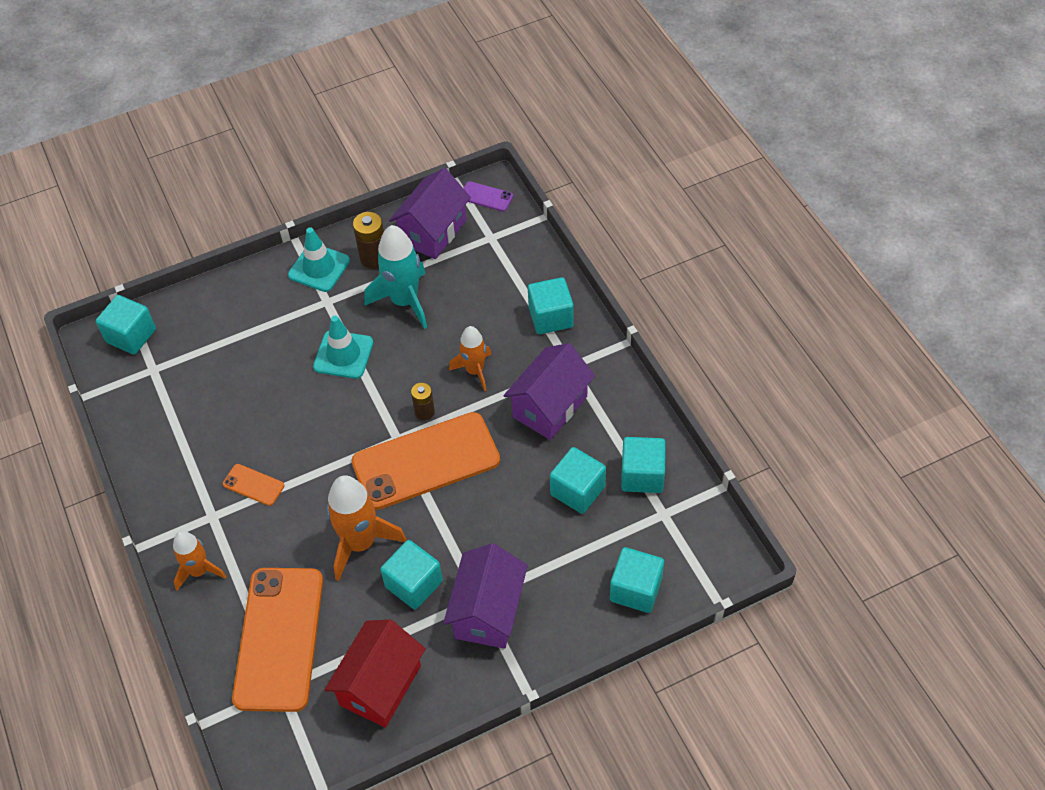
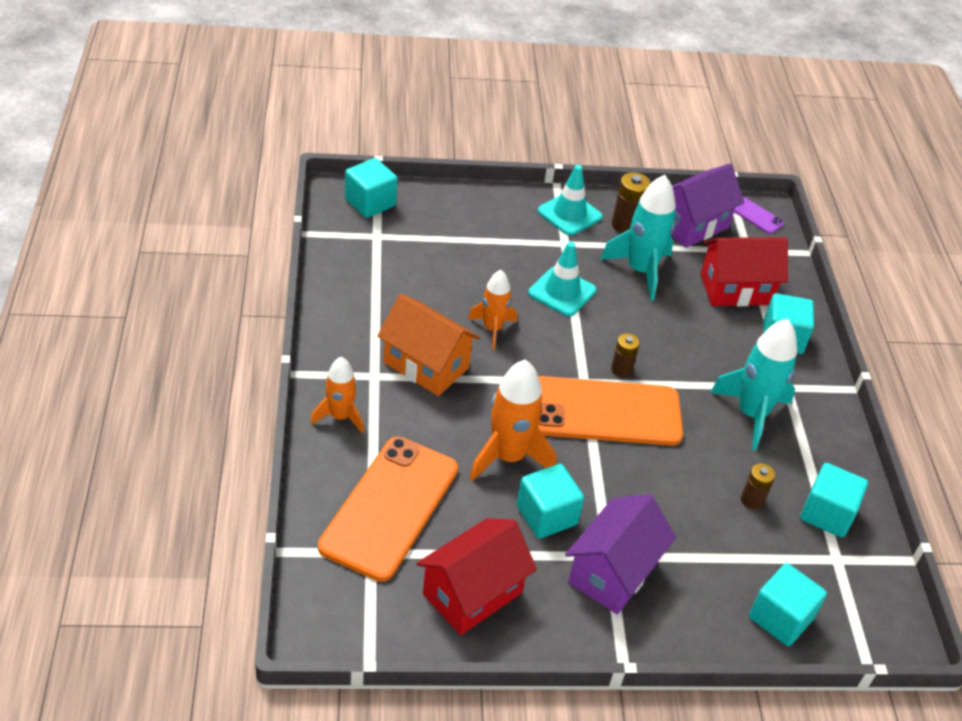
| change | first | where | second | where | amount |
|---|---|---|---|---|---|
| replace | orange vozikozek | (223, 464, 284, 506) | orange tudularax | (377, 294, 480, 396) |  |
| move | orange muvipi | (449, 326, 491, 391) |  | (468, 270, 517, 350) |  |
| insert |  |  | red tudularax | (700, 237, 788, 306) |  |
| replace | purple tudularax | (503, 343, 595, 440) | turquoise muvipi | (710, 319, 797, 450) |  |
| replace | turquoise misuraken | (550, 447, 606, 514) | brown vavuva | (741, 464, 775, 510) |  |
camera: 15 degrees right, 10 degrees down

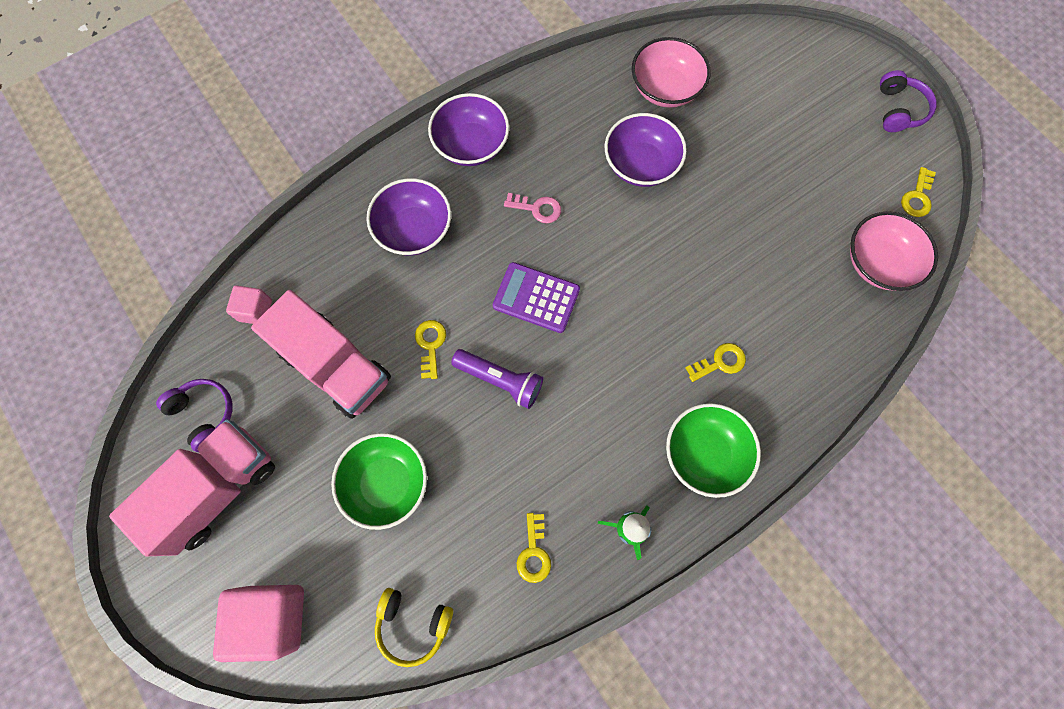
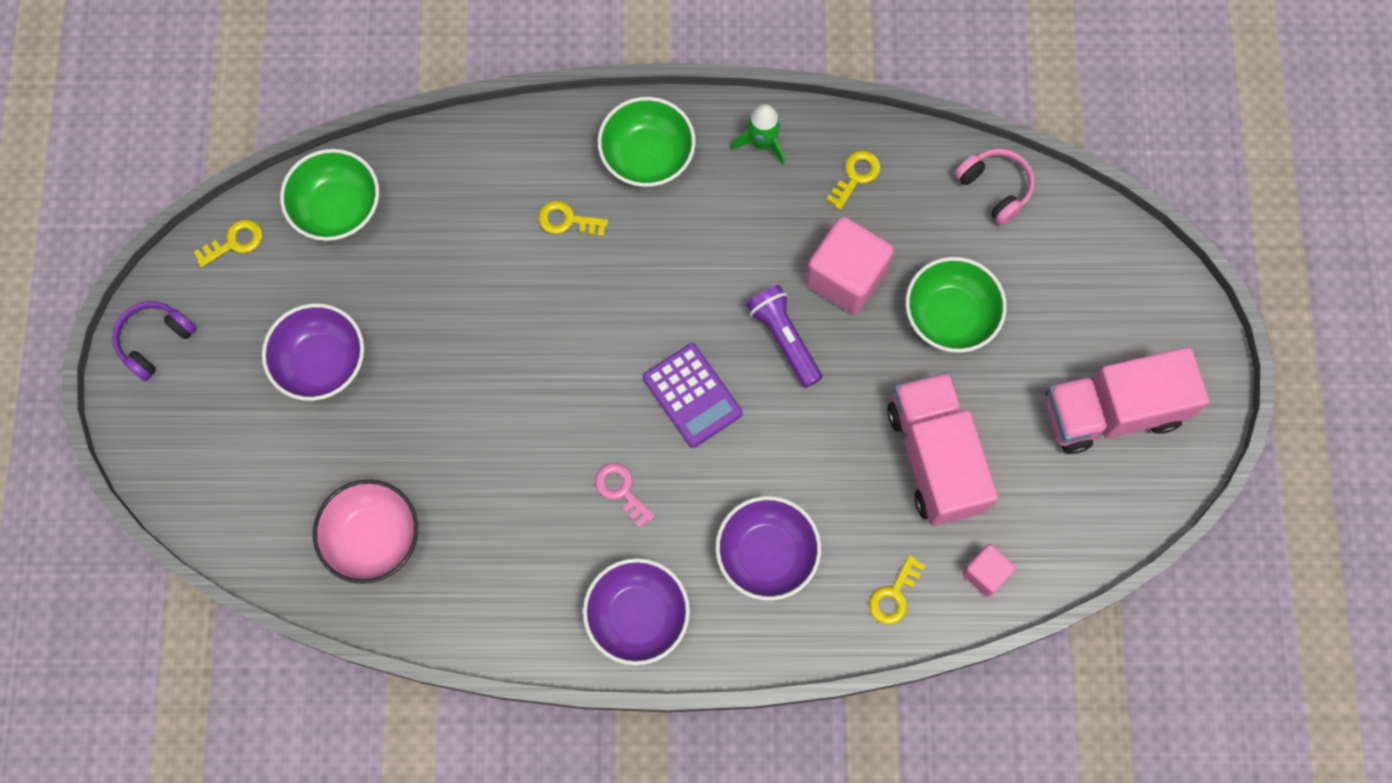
| change | first | where | second | where | amount |
|---|---|---|---|---|---|
| move | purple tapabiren | (605, 113, 687, 187) |  | (262, 303, 364, 401) |  |
| recolor | pink tapabiren | (850, 211, 938, 291) | green tapabiren | (280, 149, 379, 241) |  |
| move | pink misuraken | (213, 585, 304, 662) |  | (805, 217, 894, 314) |  |
| move | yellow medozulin | (415, 320, 446, 379) |  | (869, 555, 925, 625) |  |
| recolor | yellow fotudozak | (375, 588, 453, 667) | pink fotudozak | (954, 149, 1035, 225) |  |
| delete | purple fotudozak | (156, 379, 233, 452) |  |  |  |
camera: 145 degrees left, 0 degrees up

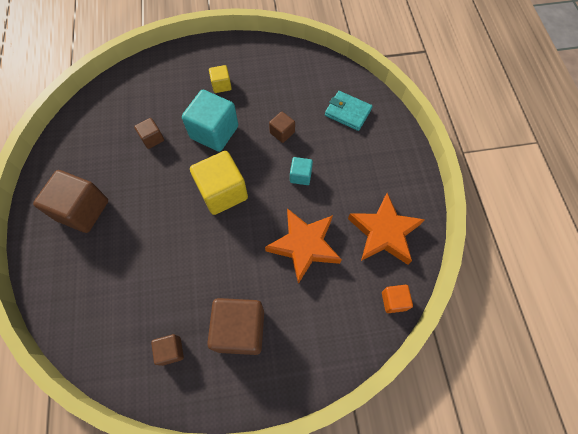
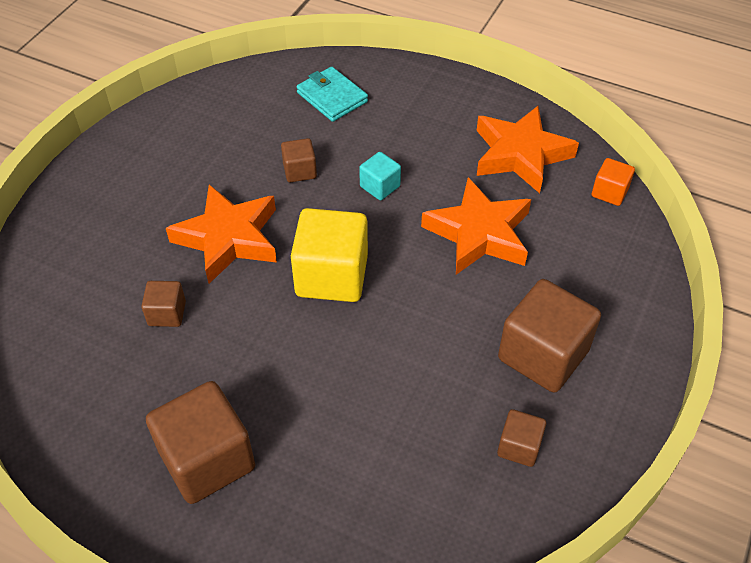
| change | first | where | second | where | amount |
|---|---|---|---|---|---|
| replace | turquoise misuraken | (182, 90, 238, 152) | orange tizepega | (166, 185, 277, 284) |  |
| rotate | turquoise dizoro | (325, 91, 373, 131) |  | (296, 67, 368, 122) | 75 degrees clockwise |
| delete | yellow misuraken | (209, 65, 232, 93) |  |  |  |
camera: 55 degrees left, 15 degrees down

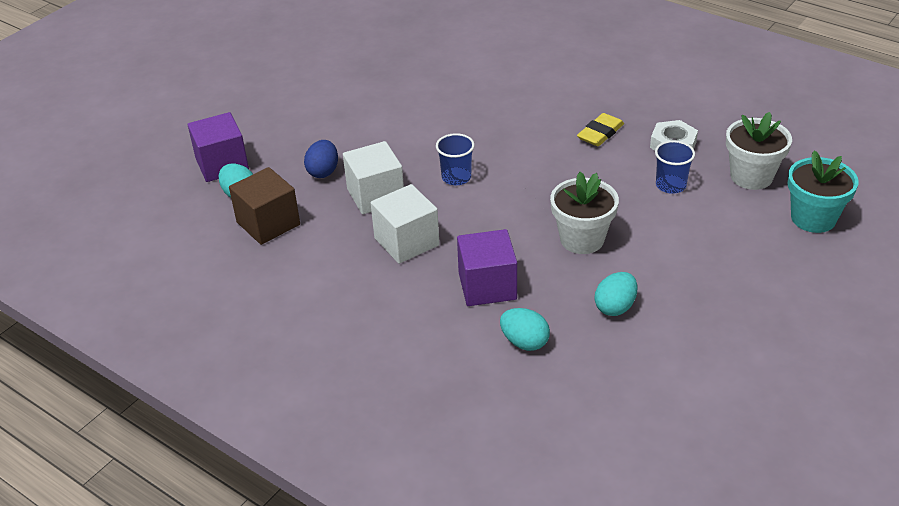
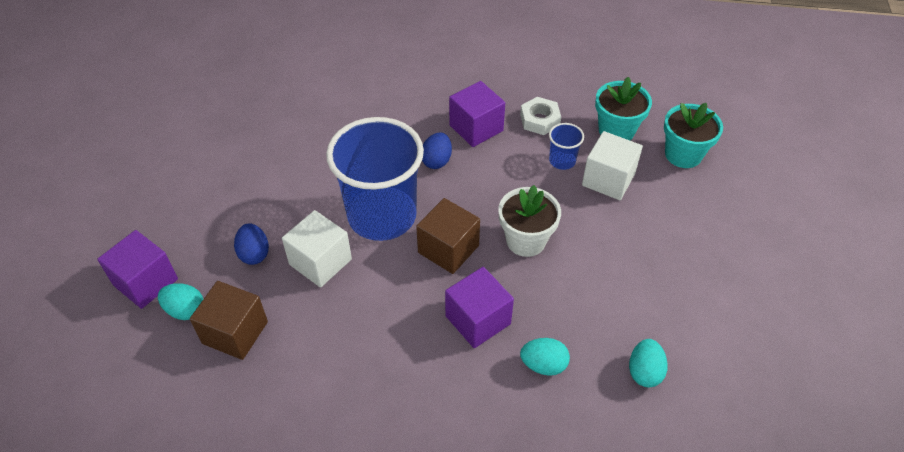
| change | first | where | second | where | amount |
|---|---|---|---|---|---|
| resize | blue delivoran | (436, 133, 475, 185) |  | (326, 117, 424, 241) | x2.44 |
| insert |  |  | brown misuraken | (416, 198, 480, 274) |  |
| insert |  |  | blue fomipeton | (422, 132, 452, 169) |  |
| replace | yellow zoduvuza | (577, 113, 624, 146) | purple misuraken | (449, 81, 505, 147) |  |
| move | white misuraken | (371, 184, 440, 264) |  | (582, 131, 643, 200) |  |
| recolor | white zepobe | (726, 112, 792, 190) | turquoise zepobe | (595, 77, 652, 140) |  |
| move | turquoise fomipeton | (595, 272, 637, 316) |  | (629, 339, 668, 387) |  |
camera: 30 degrees left, 10 degrees up

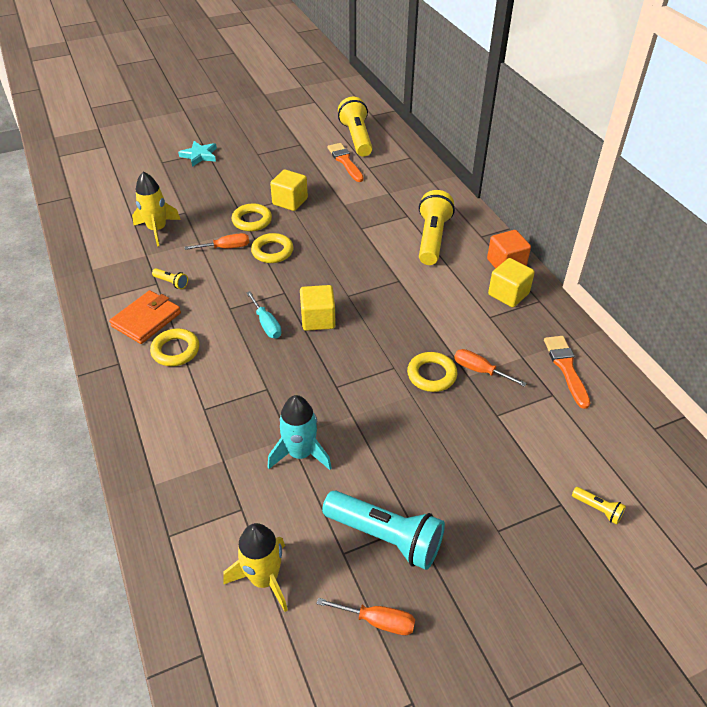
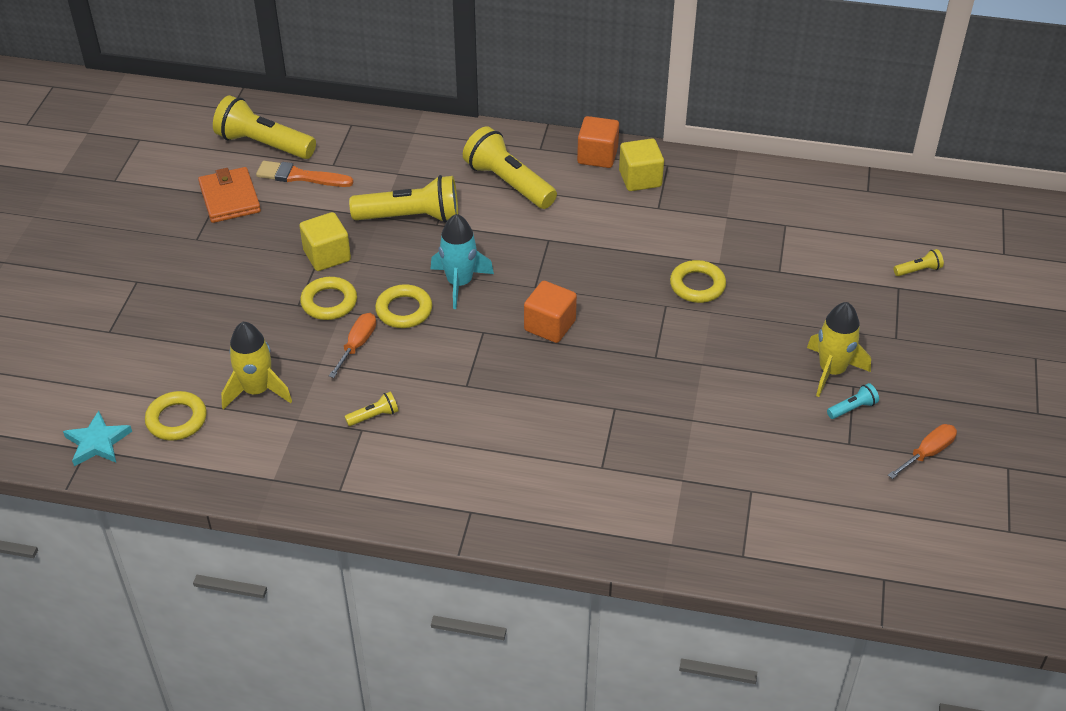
| change | first | where | second | where | amount |
|---|---|---|---|---|---|
| move | turquoise tizepega | (178, 141, 217, 167) |  | (63, 411, 132, 466) |  |
| move | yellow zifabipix | (150, 328, 199, 366) |  | (145, 391, 207, 441) |  |
| move | orange dizoro | (109, 290, 181, 344) |  | (198, 167, 261, 223) |  |
| insert |  |  | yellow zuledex | (349, 175, 458, 223) |  |
| move | turquoise muvipi | (268, 395, 332, 470) |  | (431, 214, 494, 309) |  |
| recolor | yellow misuraken | (300, 285, 336, 331) | orange misuraken | (524, 281, 577, 343) |  |
| move | yellow muvipi | (223, 523, 288, 612) |  | (807, 302, 871, 397) |  |
| resize | turquoise zuledex | (322, 490, 445, 570) |  | (827, 383, 879, 419) | x0.43 |
| delete | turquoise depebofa | (246, 291, 282, 338) |  |  |  |
| delete | orange depebofa | (454, 349, 527, 387) |  |  |  |
| delete | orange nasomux | (544, 336, 590, 409) |  |  |  |
camera: 55 degrees left, 0 degrees up

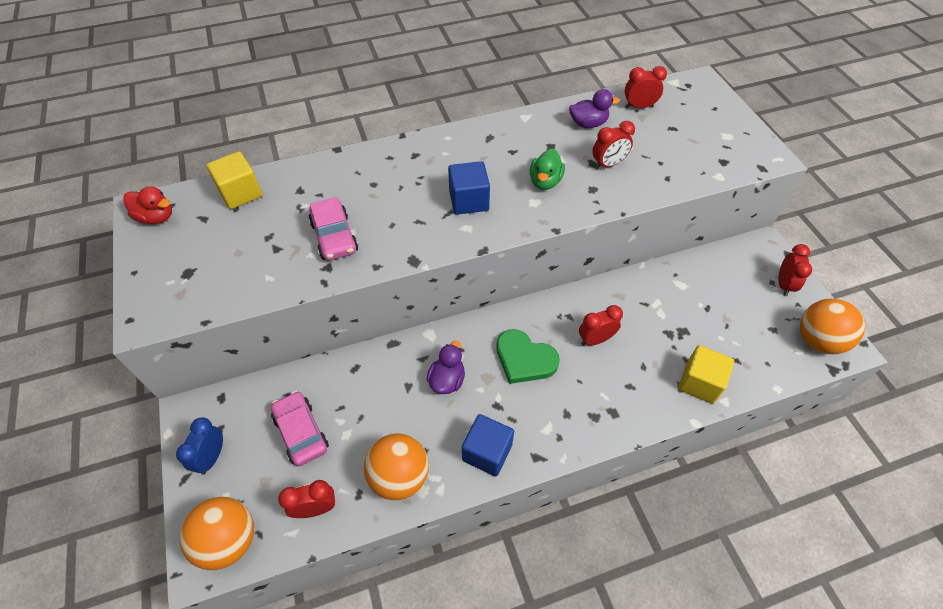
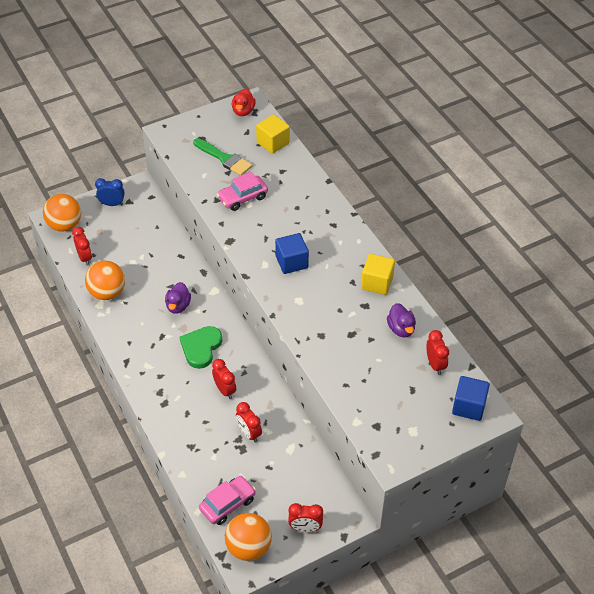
| change | first | where | second | where | amount |
|---|---|---|---|---|---|
| rotate | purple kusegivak | (426, 341, 465, 394) |  | (165, 282, 191, 314) | 90 degrees clockwise |
| insert |  |  | green nasomux | (193, 138, 252, 176) |  |
| move | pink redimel | (271, 391, 329, 467) |  | (199, 476, 256, 525) |  |
| move | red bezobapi | (592, 121, 635, 169) |  | (236, 402, 262, 442) |  |
| move | yellow misuraken | (678, 345, 734, 404) |  | (361, 254, 395, 295) |  |
| move | blue misuraken | (462, 414, 514, 476) |  | (452, 376, 490, 421) |  |
| delete | green kusegivak | (530, 148, 565, 190) |  |  |  |
camera: 80 degrees right, 5 degrees down

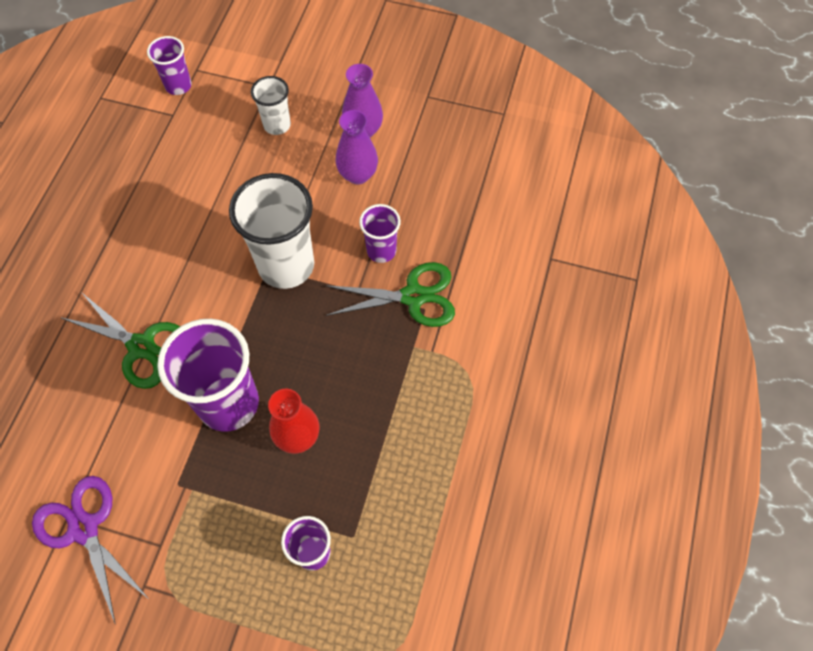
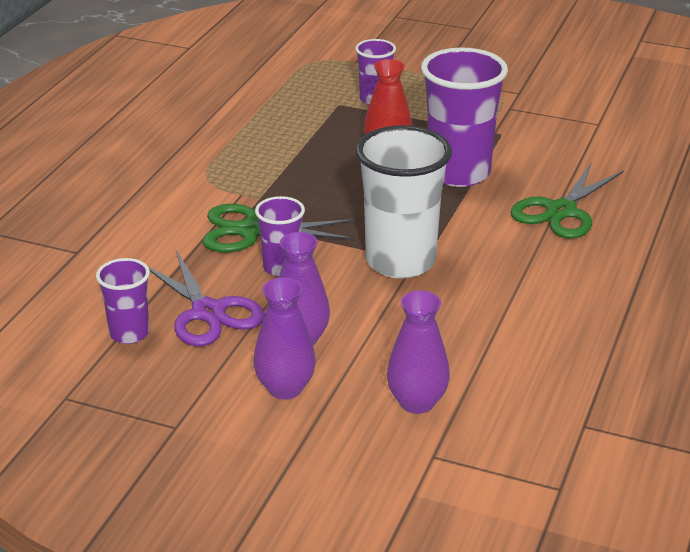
| change | first | where | second | where | amount |
|---|---|---|---|---|---|
| move | purple delivoran | (147, 36, 192, 95) |  | (96, 258, 150, 344) |  |
| move | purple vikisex | (32, 476, 150, 623) |  | (149, 250, 265, 346) |  |
| replace | white delivoran | (251, 76, 291, 135) | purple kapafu | (387, 290, 450, 414) |  |
| rotate | green vikisex | (60, 292, 180, 389) |  | (510, 162, 624, 239) | 90 degrees counterclockwise |
camera: 175 degrees left, 30 degrees down

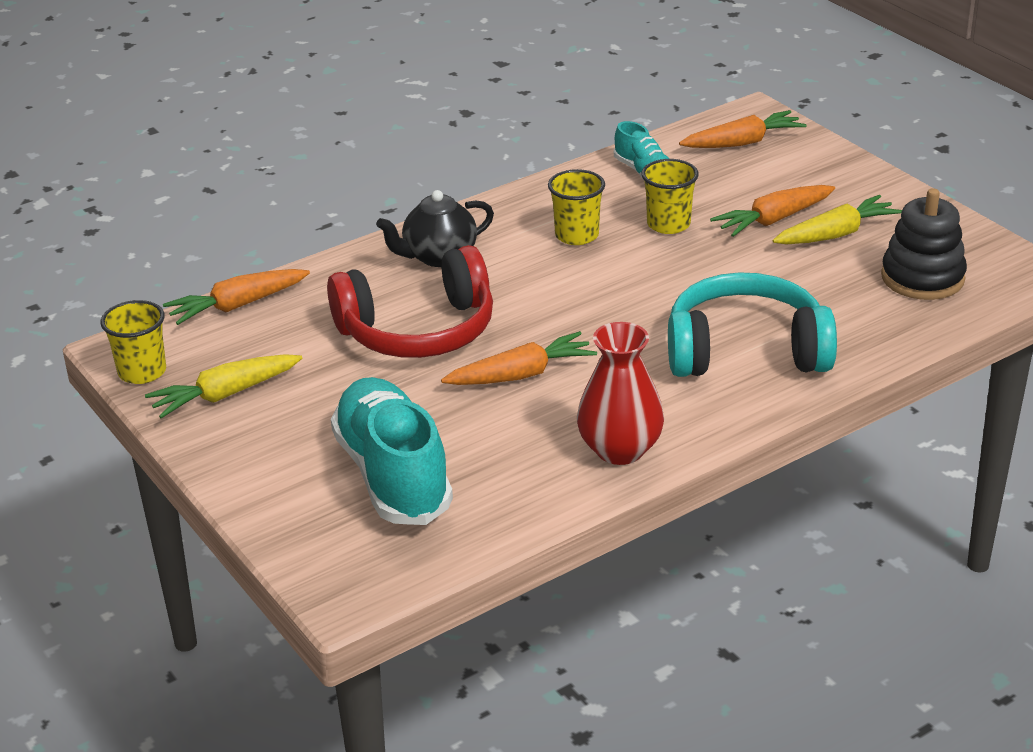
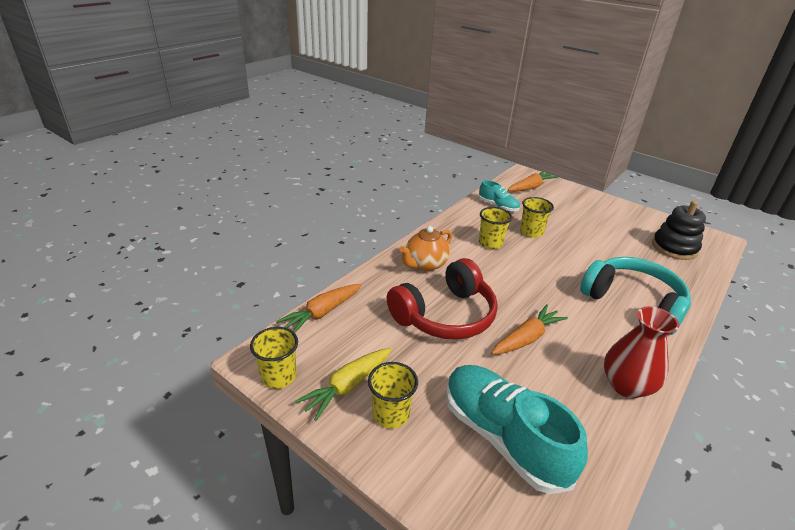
| change | first | where | second | where | amount |
|---|---|---|---|---|---|
| insert |  |  | yellow delivoran | (368, 362, 418, 428) |  |
| recolor | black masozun | (376, 190, 494, 267) | orange masozun | (400, 226, 452, 271) |  |
| rotate | turquoise fotudozak | (668, 272, 837, 377) |  | (580, 257, 691, 335) | 60 degrees clockwise |
| delete | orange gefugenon | (710, 185, 835, 237) |  |  |  |
| delete | yellow gefugenon | (772, 195, 902, 244) |  |  |  |
camera: 20 degrees left, 0 degrees up

